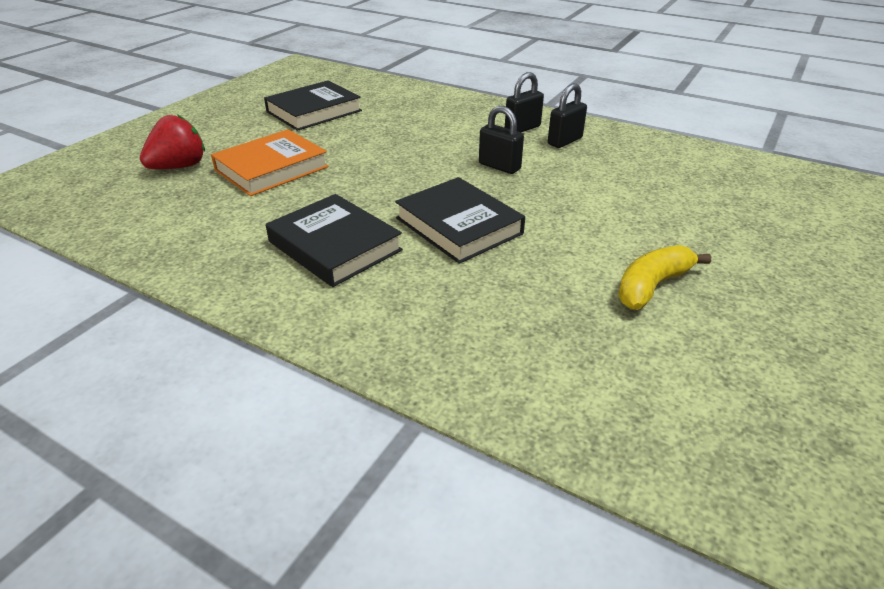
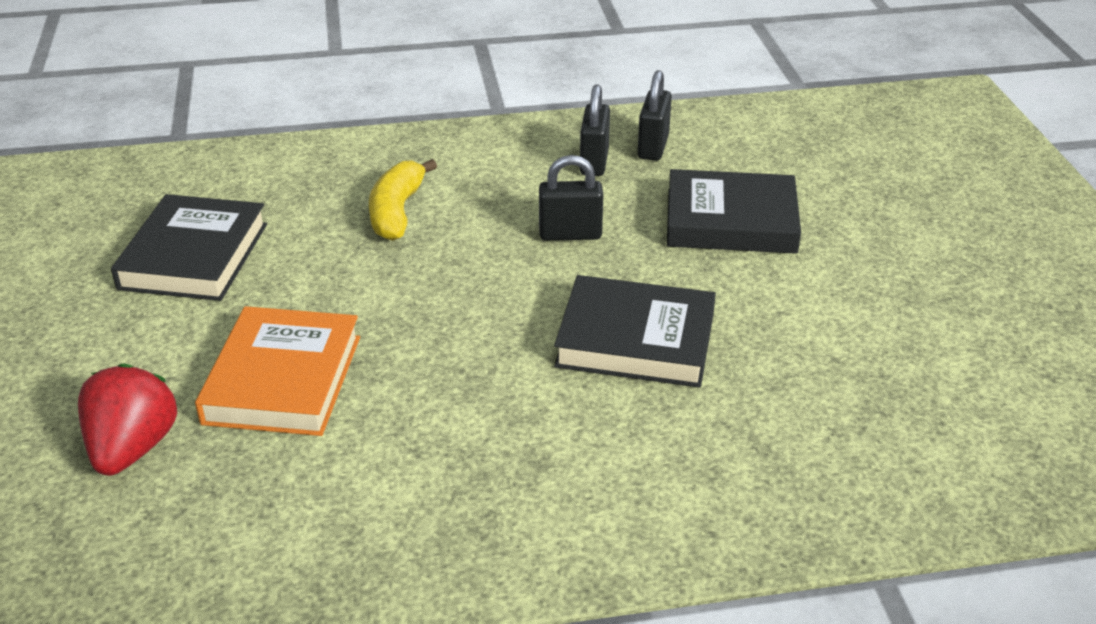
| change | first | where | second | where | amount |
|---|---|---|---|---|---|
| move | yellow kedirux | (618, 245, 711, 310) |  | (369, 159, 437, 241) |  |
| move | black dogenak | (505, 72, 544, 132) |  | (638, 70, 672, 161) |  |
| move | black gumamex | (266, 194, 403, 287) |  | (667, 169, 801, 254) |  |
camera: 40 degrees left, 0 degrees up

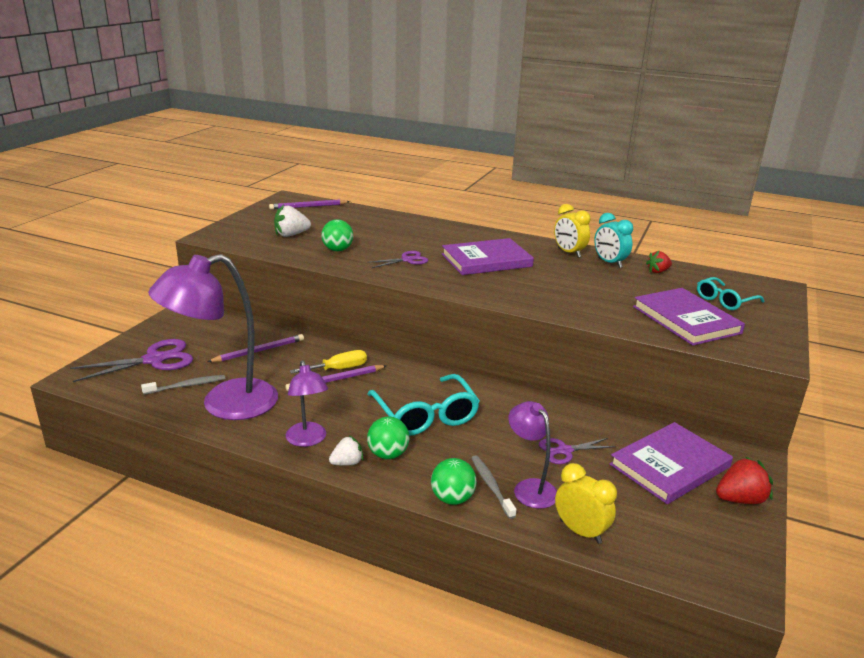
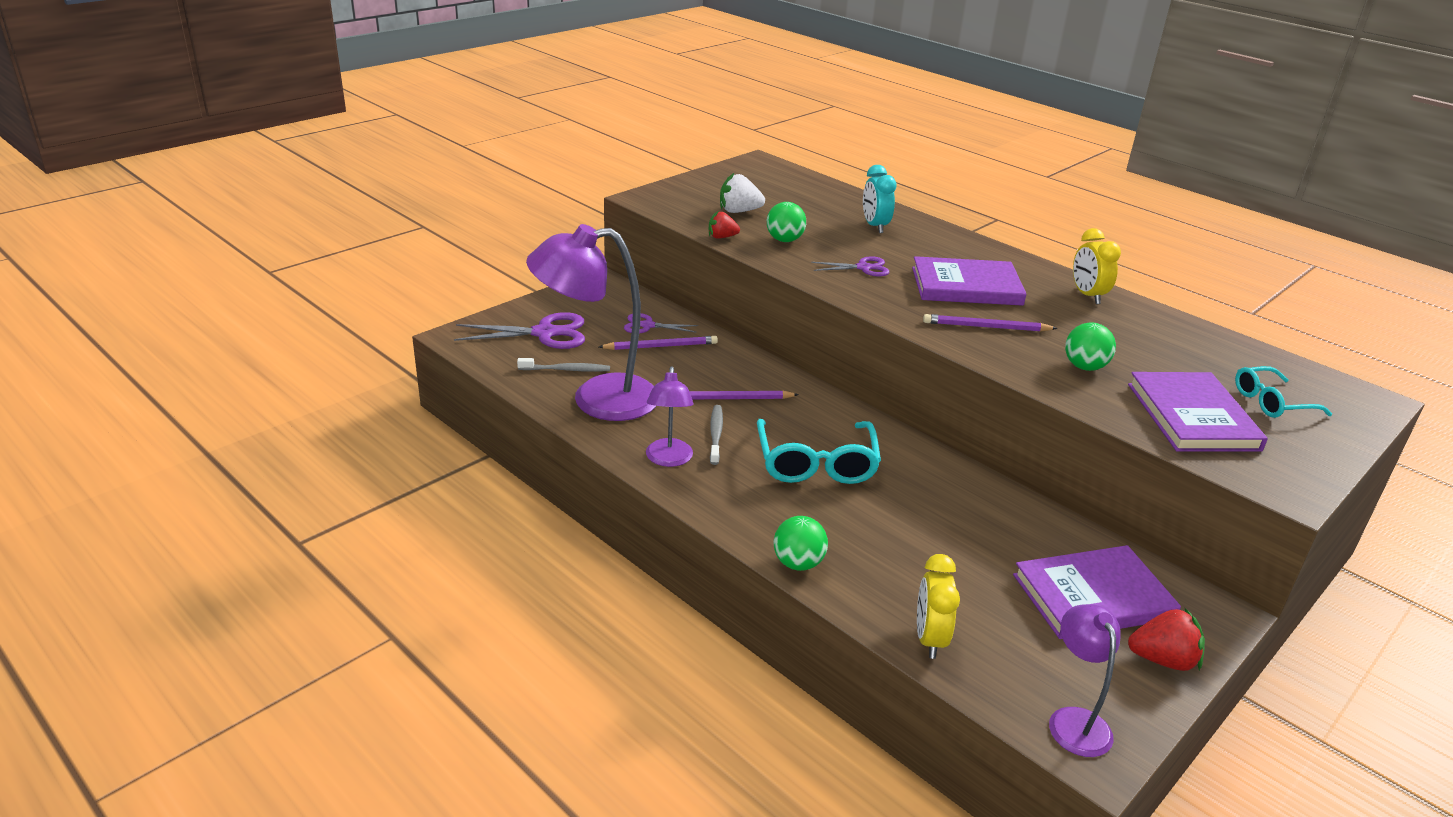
| change | first | where | second | where | amount |
|---|---|---|---|---|---|
| move | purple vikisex | (539, 438, 616, 464) |  | (624, 313, 698, 334) |  |
| move | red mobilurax | (646, 251, 672, 273) |  | (709, 211, 740, 239) |  |
| move | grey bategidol | (471, 455, 516, 519) |  | (710, 405, 723, 465) |  |
| move | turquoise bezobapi | (594, 213, 633, 268) |  | (863, 165, 896, 233) |  |
| rotate | yellow bezobapi | (555, 463, 617, 544) |  | (917, 554, 960, 659) | 150 degrees counterclockwise |
| move | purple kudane | (269, 199, 350, 209) |  | (923, 314, 1058, 332) |  |
| move | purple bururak | (508, 401, 557, 509) |  | (1049, 604, 1121, 757) |  |
| move | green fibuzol | (367, 417, 409, 459) |  | (1065, 322, 1116, 371) |  |
| delete | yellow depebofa | (290, 350, 367, 374) |  |  |  |
| delete | white mobilurax | (329, 436, 364, 466) |  |  |  |
camera: 20 degrees right, 5 degrees up

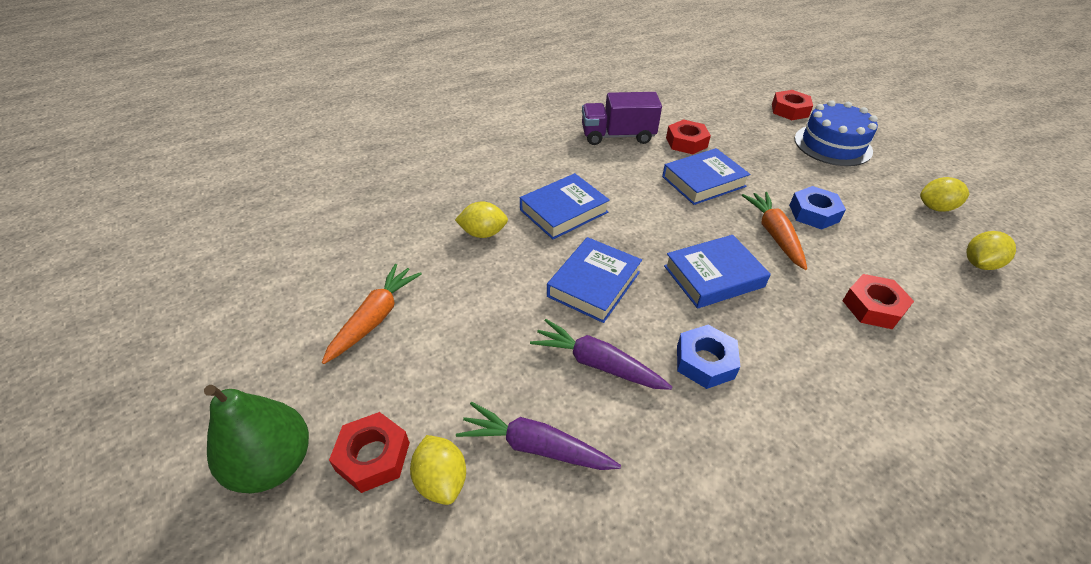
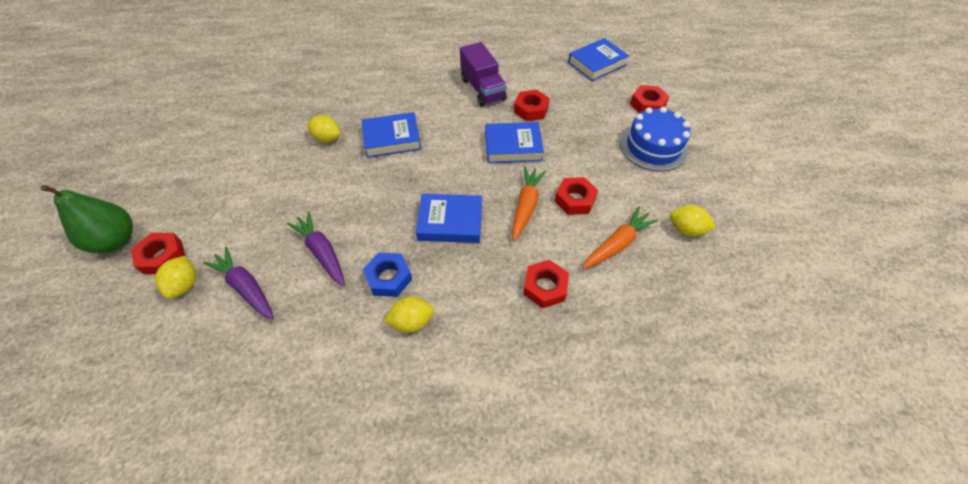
| change | first | where | second | where | amount |
|---|---|---|---|---|---|
| move | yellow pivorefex | (966, 231, 1016, 270) |  | (383, 297, 434, 333) |  |
| rotate | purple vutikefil | (582, 92, 662, 145) |  | (460, 42, 507, 107) | 135 degrees counterclockwise |
| recolor | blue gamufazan | (789, 186, 846, 230) | red gamufazan | (555, 177, 598, 215) |  |
| move | blue gumamex | (547, 237, 642, 323) |  | (568, 38, 629, 81) |  |
| move | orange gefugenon | (322, 264, 422, 364) |  | (582, 207, 658, 269) |  |
camera: 25 degrees right, 10 degrees up

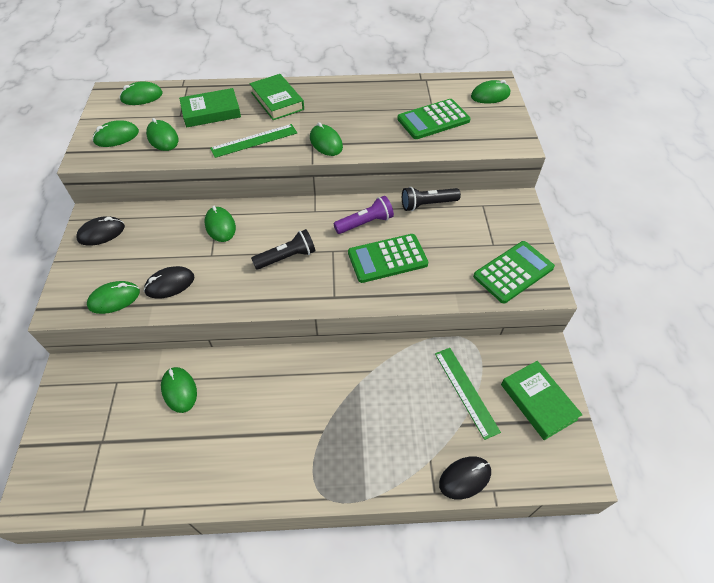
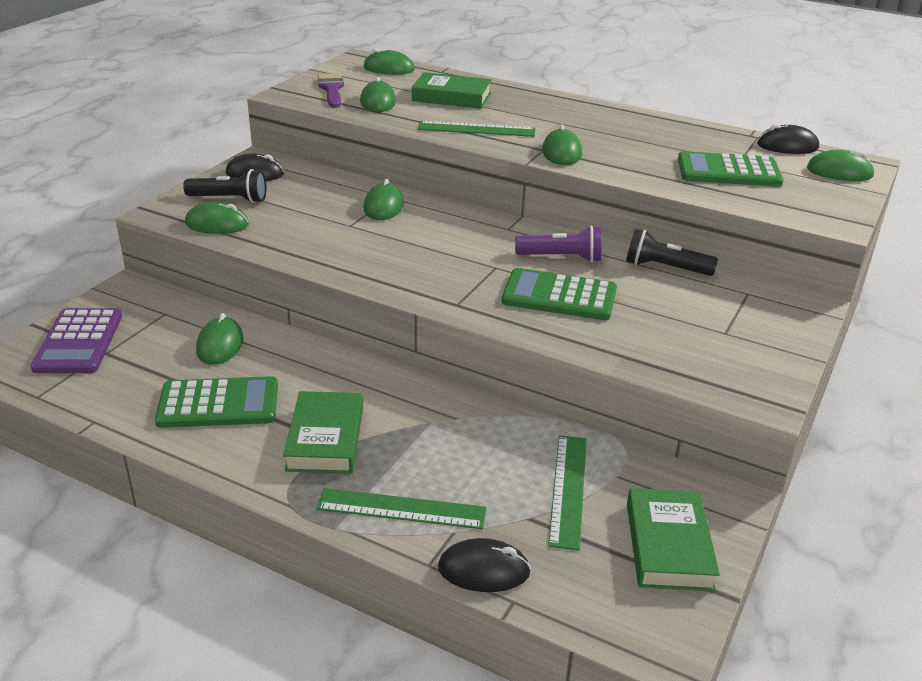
| change | first | where | second | where | amount |
|---|---|---|---|---|---|
| insert |  |  | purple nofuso | (31, 308, 122, 373) |  |
| move | green nofuso | (473, 241, 555, 304) |  | (155, 376, 278, 428) |  |
| move | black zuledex | (251, 229, 315, 270) |  | (183, 169, 266, 203) |  |
| move | green gumamex | (250, 74, 304, 120) |  | (283, 391, 363, 474) |  |
| insert |  |  | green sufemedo | (316, 488, 487, 529) |  |
| replace | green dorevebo | (93, 120, 139, 147) | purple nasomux | (318, 73, 344, 108) |  |
| move | black dorevebo | (144, 266, 194, 299) |  | (757, 124, 819, 154) |  |
camera: 30 degrees right, 20 degrees down

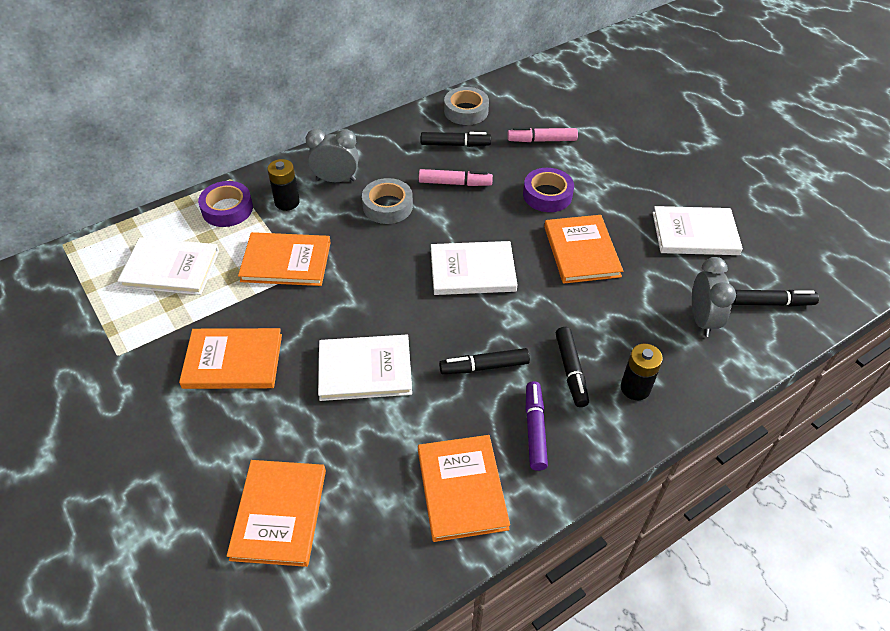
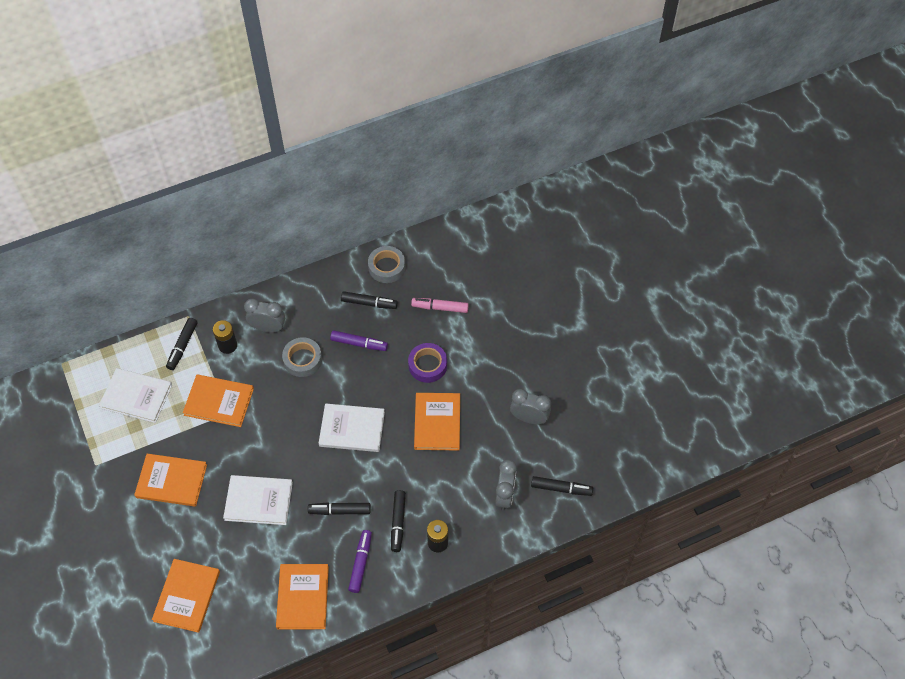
| change | first | where | second | where | amount |
|---|---|---|---|---|---|
| replace | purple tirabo | (198, 181, 253, 227) | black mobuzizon | (166, 318, 198, 370) |  |
| recolor | pink mobuzizon | (419, 169, 493, 186) | purple mobuzizon | (330, 330, 388, 351) |  |
| replace | white gumamex | (653, 206, 743, 255) | grey bezobapi | (510, 389, 551, 424) |  |
camera: 10 degrees right, 10 degrees up

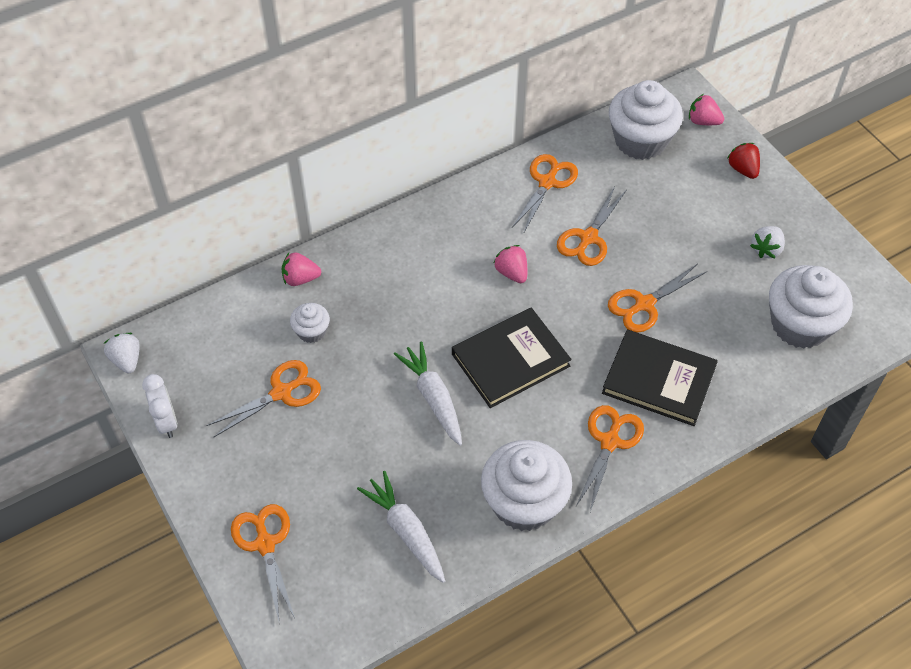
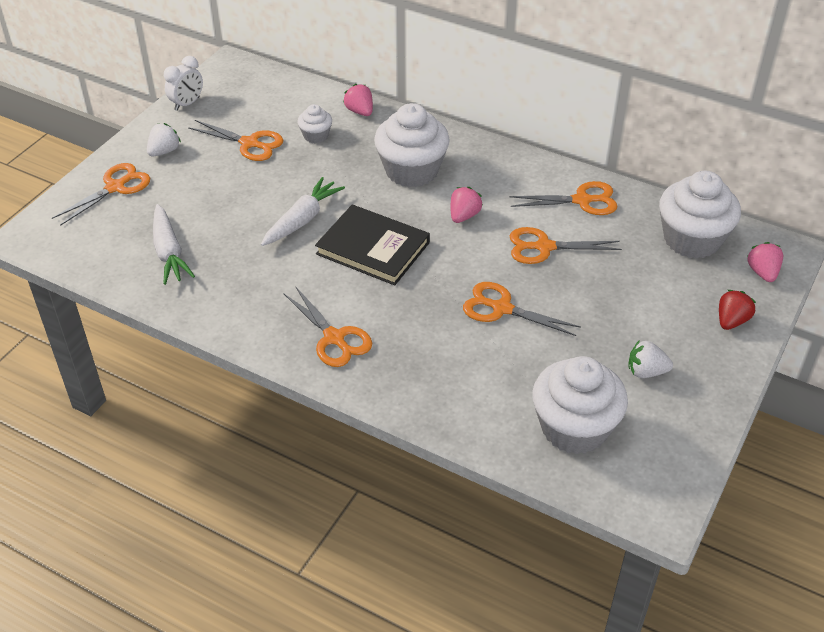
| change | first | where | second | where | amount |
|---|---|---|---|---|---|
| move | white mobilurax | (104, 333, 140, 373) |  | (147, 123, 181, 157) |  |
| rotate | white gefugenon | (357, 471, 445, 583) |  | (153, 204, 195, 285) | 135 degrees clockwise |
| rotate | orange vikisex | (576, 405, 644, 512) |  | (284, 286, 372, 367) | 60 degrees clockwise |
| move | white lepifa | (481, 440, 572, 531) |  | (374, 103, 450, 187) |  |
| delete | black gumamex | (602, 330, 718, 426) |  |  |  |
camera: 60 degrees right, 10 degrees down

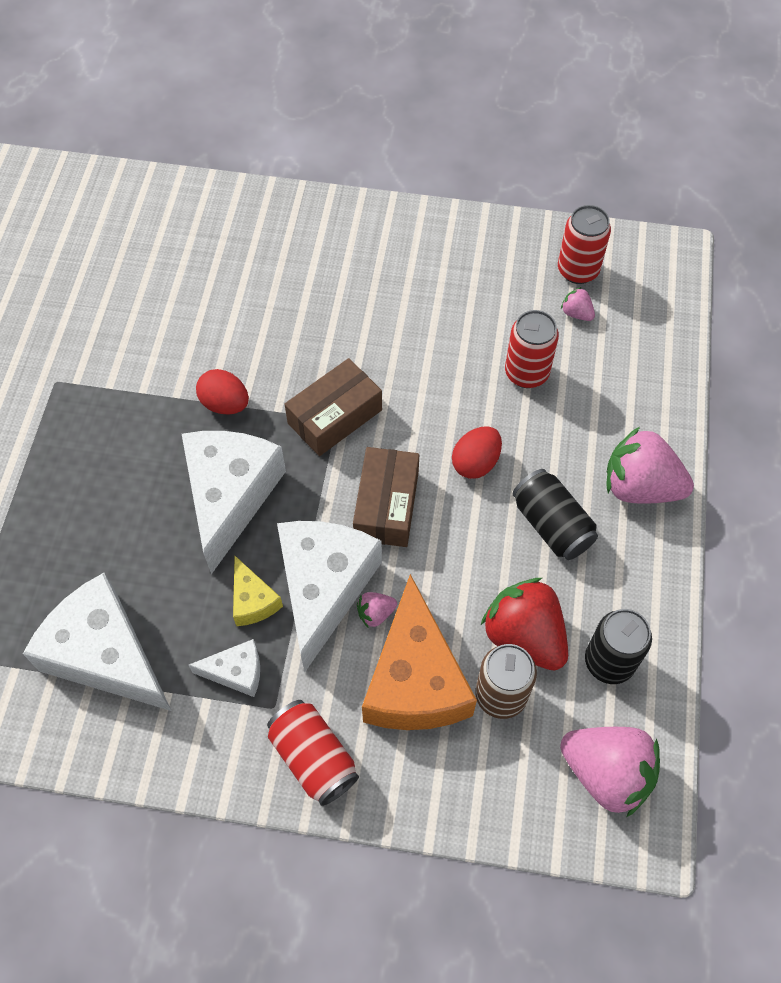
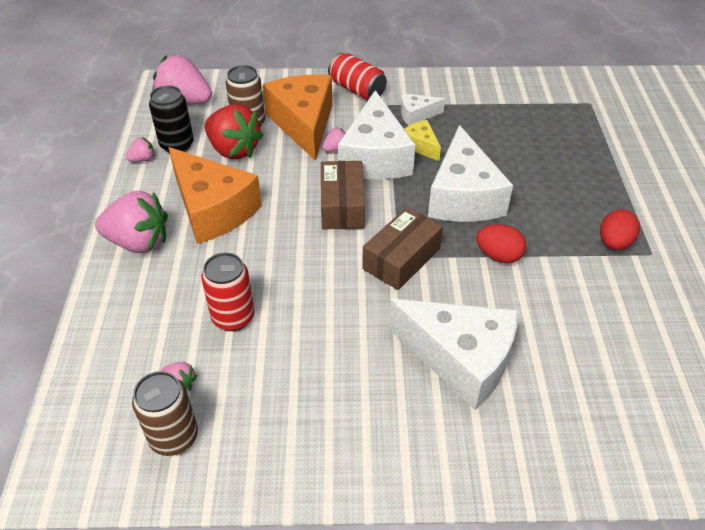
| change | first | where | second | where | amount |
|---|---|---|---|---|---|
| insert |  |  | pink mobilurax | (126, 137, 154, 162) |  |
| recolor | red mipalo | (558, 205, 611, 284) | brown mipalo | (132, 371, 198, 456) |  |
| replace | black mipalo | (513, 469, 598, 560) | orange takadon | (168, 147, 262, 244) |  |
| move | white takadon | (23, 573, 172, 711) |  | (389, 299, 518, 410) |  |
| move | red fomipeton | (452, 426, 502, 479) |  | (600, 209, 640, 250) |  |
camera: 170 degrees right, 15 degrees down

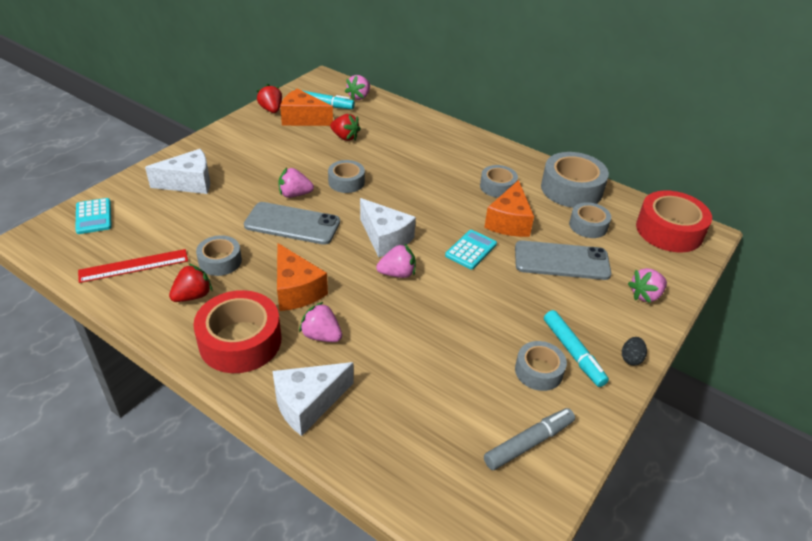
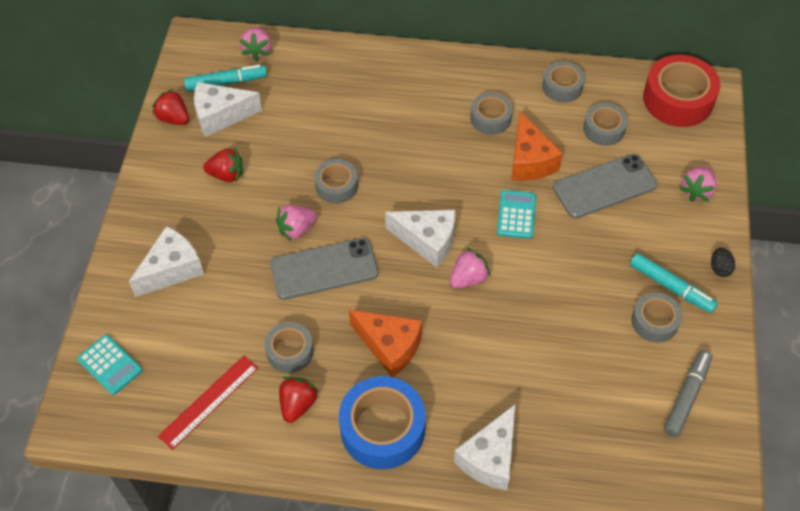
| change | first | where | second | where | amount |
|---|---|---|---|---|---|
| recolor | orange takadon | (280, 88, 333, 126) | white takadon | (194, 82, 262, 137) |  |
| move | red mobilurax | (330, 114, 361, 141) |  | (203, 147, 243, 182) |  |
| recolor | red tirabo | (193, 290, 281, 373) | blue tirabo | (339, 376, 425, 469) |  |
| resize | grey tirabo | (541, 152, 609, 208) |  | (542, 61, 585, 103) | x0.58 |
| delete | pink mobilurax | (299, 302, 342, 342) |  |  |  |
camera: 25 degrees left, 15 degrees up

